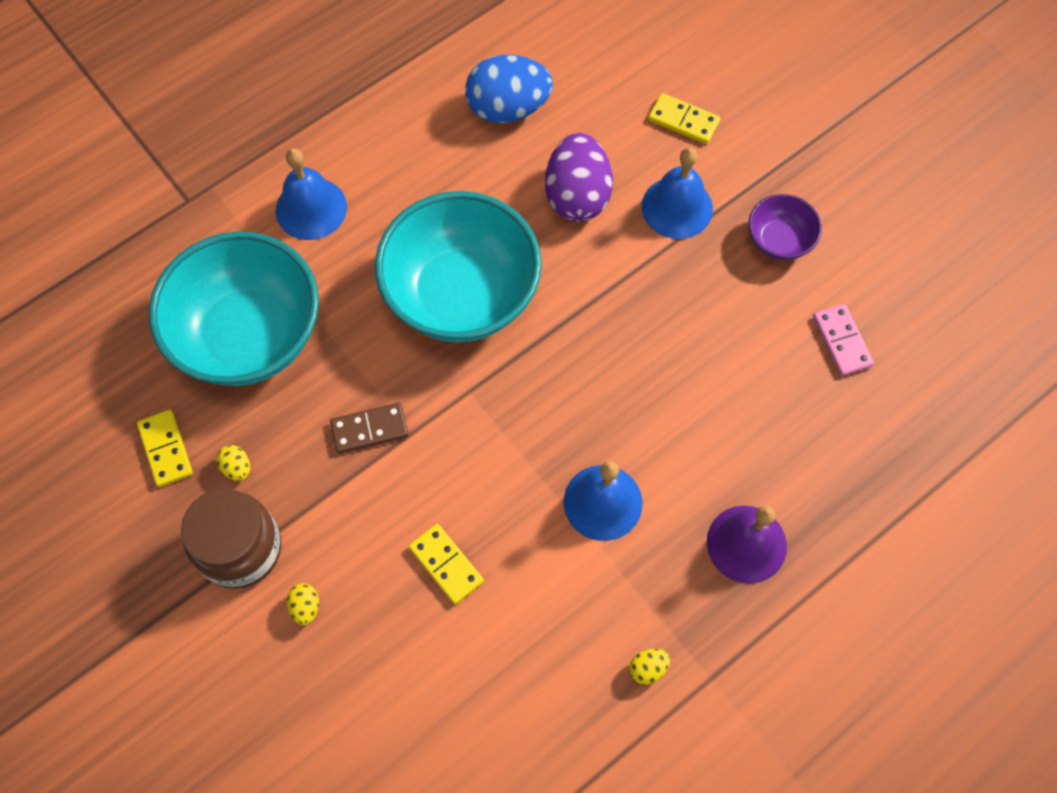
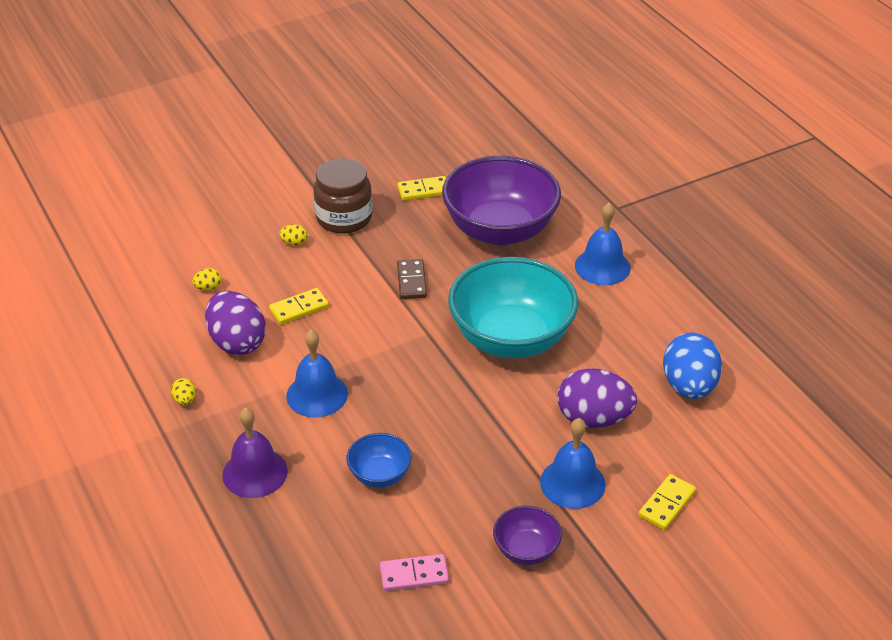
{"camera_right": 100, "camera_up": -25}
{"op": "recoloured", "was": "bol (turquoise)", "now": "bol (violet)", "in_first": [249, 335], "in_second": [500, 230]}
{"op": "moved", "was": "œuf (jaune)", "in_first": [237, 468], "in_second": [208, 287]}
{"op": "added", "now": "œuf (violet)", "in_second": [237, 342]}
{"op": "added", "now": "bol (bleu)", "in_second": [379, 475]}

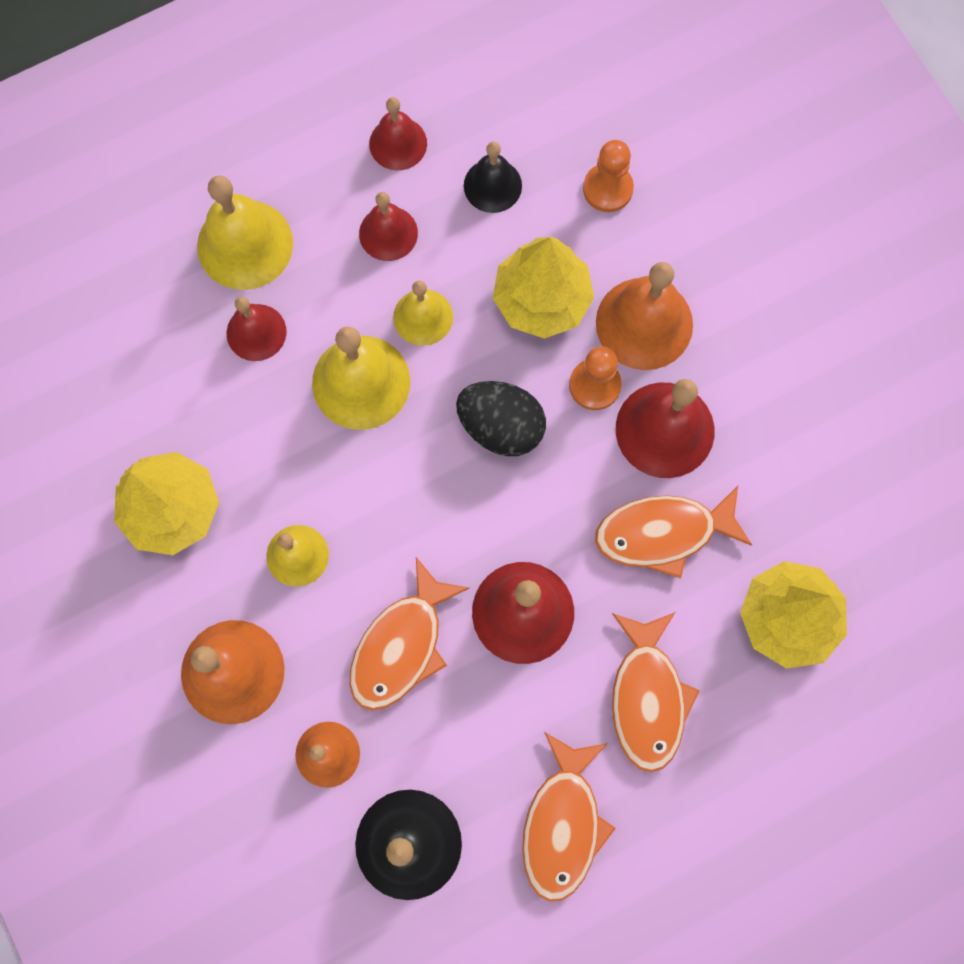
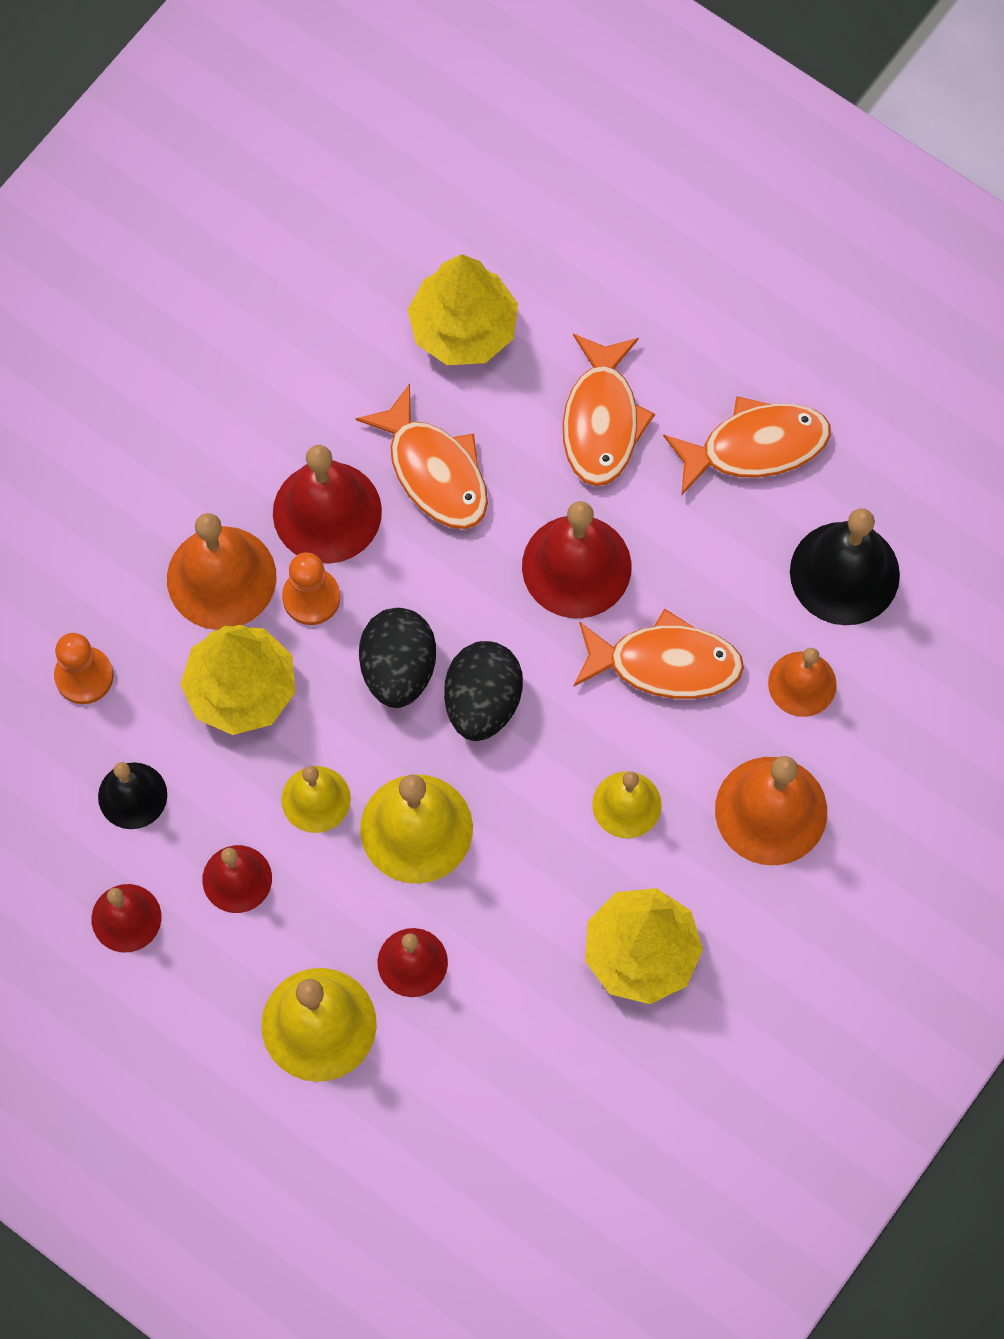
{"camera_right": -115, "camera_up": -5}
{"op": "turned", "was": "poisson (orange)", "in_first": [647, 697], "in_second": [601, 421], "clockwise": 120}
{"op": "added", "now": "œuf (noir)", "in_second": [482, 702]}

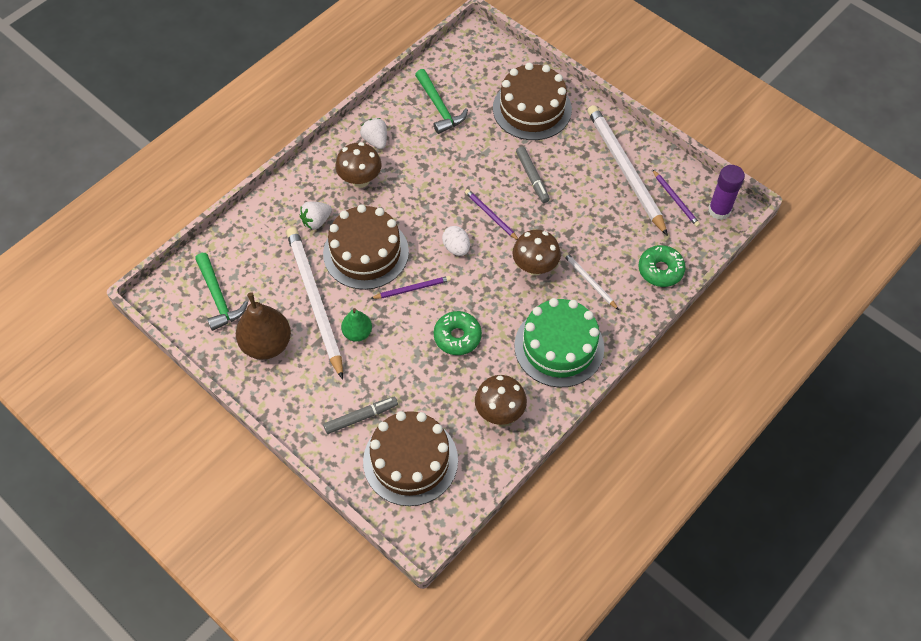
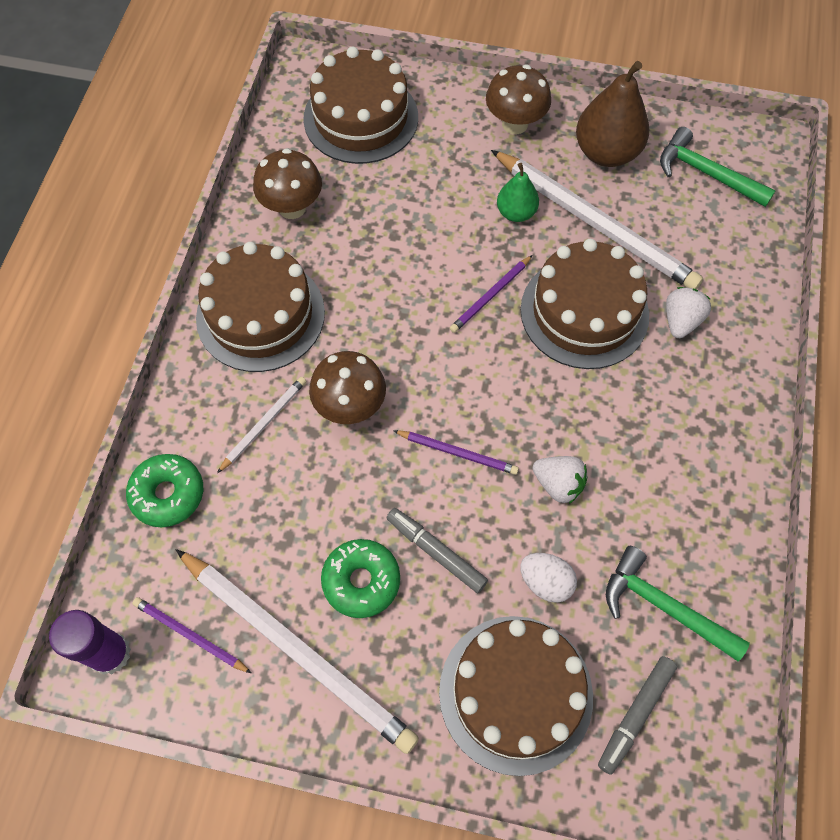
{"camera_right": 150, "camera_up": 5}
{"op": "moved", "was": "fraise (blanc)", "in_first": [375, 140], "in_second": [558, 484]}
{"op": "moved", "was": "champignon (marron)", "in_first": [360, 180], "in_second": [515, 124]}
{"op": "moved", "was": "œuf (blanc)", "in_first": [456, 248], "in_second": [545, 582]}
{"op": "turned", "was": "crayon (blanc)", "in_first": [589, 281], "in_second": [264, 424], "clockwise": -75}
{"op": "recoloured", "was": "gâteau (vert)", "now": "gâteau (marron)", "in_first": [559, 347], "in_second": [260, 315]}
{"op": "moved", "was": "beignet (vert)", "in_first": [457, 337], "in_second": [361, 581]}
{"op": "moved", "was": "feutre (gris)", "in_first": [361, 417], "in_second": [635, 715]}

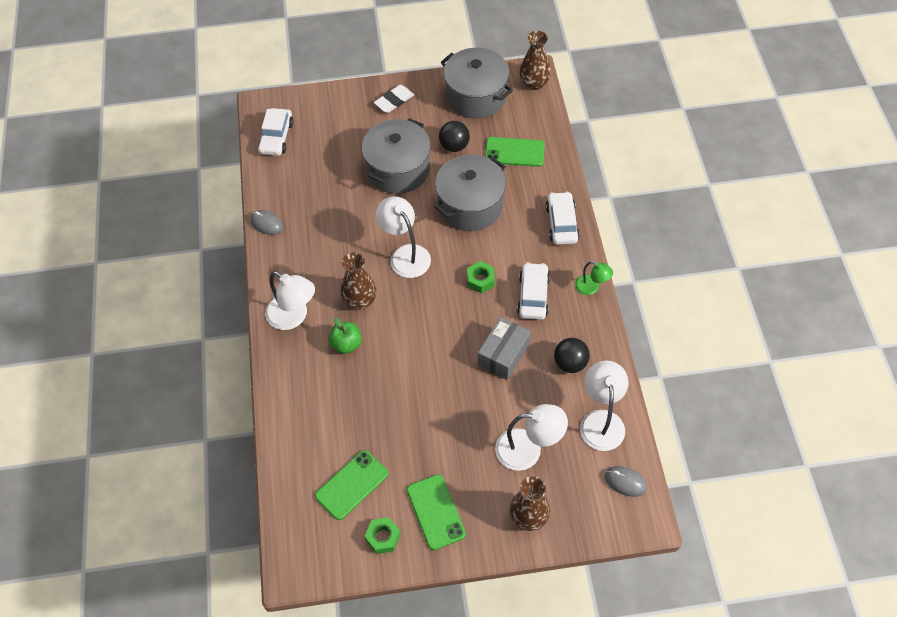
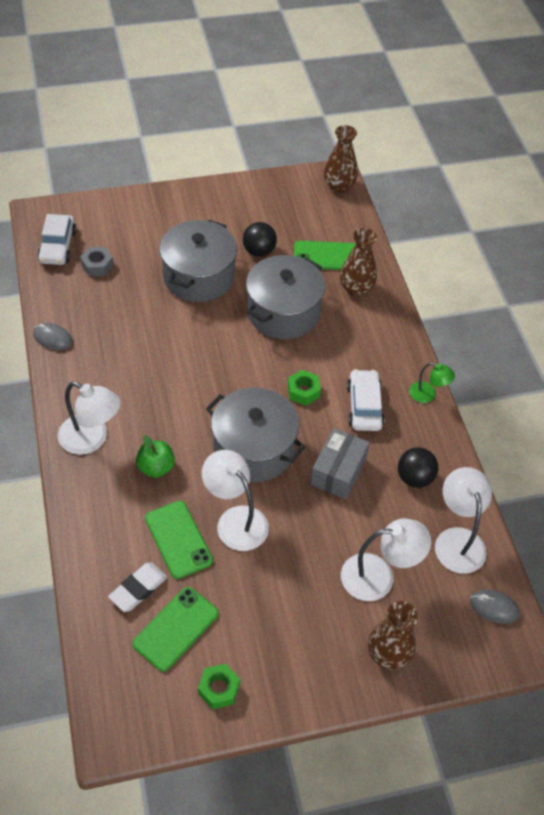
{"camera_right": -10, "camera_up": -5}
{"op": "moved", "was": "marmite (gris)", "in_first": [476, 96], "in_second": [254, 449]}
{"op": "moved", "was": "gomme (blanc)", "in_first": [394, 101], "in_second": [138, 589]}
{"op": "removed", "was": "voiture (blanc)", "in_first": [561, 223]}
{"op": "moved", "was": "lampe (blanc)", "in_first": [405, 254], "in_second": [235, 520]}
{"op": "moved", "was": "vase (marron)", "in_first": [360, 300], "in_second": [356, 289]}
{"op": "moved", "was": "téléphone (vert)", "in_first": [435, 512], "in_second": [178, 539]}
{"op": "added", "now": "écrou (gris)", "in_second": [97, 265]}

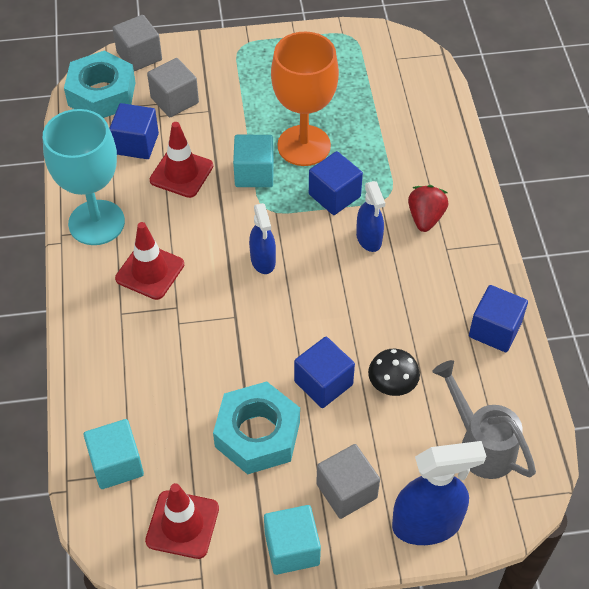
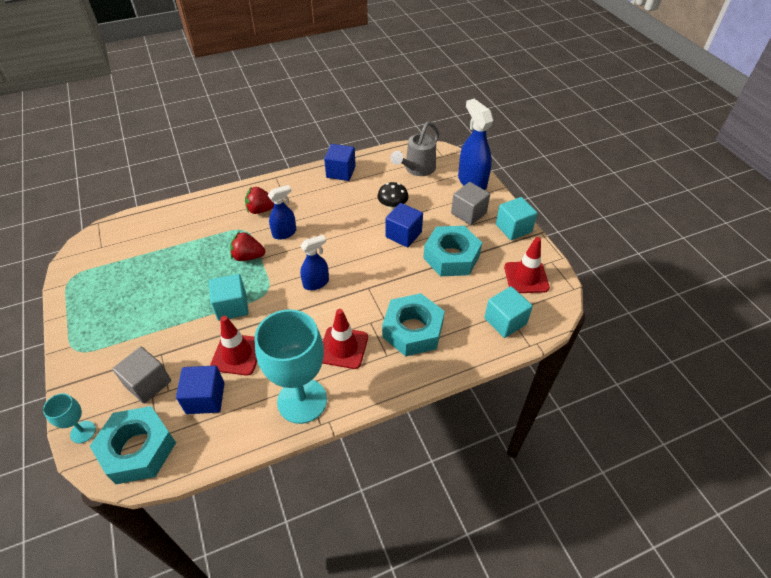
{"camera_right": -105, "camera_up": -5}
{"op": "replaced", "was": "cube (gris)", "now": "verre à pied (turquoise)", "in_first": [139, 56], "in_second": [83, 432]}
{"op": "removed", "was": "verre à pied (orange)", "in_first": [304, 145]}
{"op": "replaced", "was": "cube (bleu)", "now": "fraise (rouge)", "in_first": [334, 195], "in_second": [248, 257]}
{"op": "added", "now": "écrou (turquoise)", "in_second": [412, 330]}

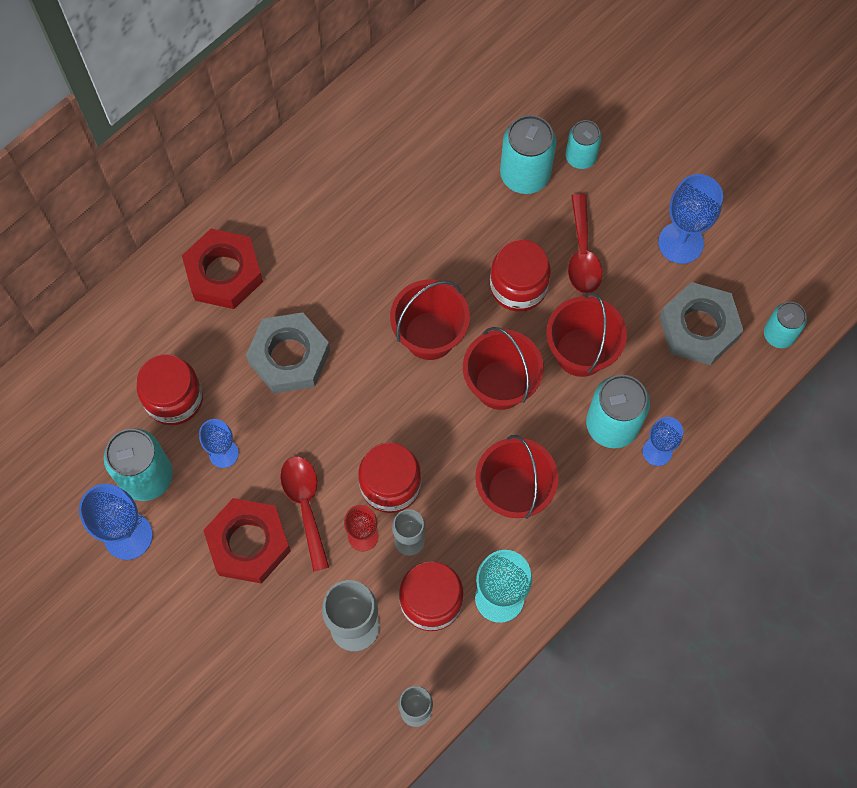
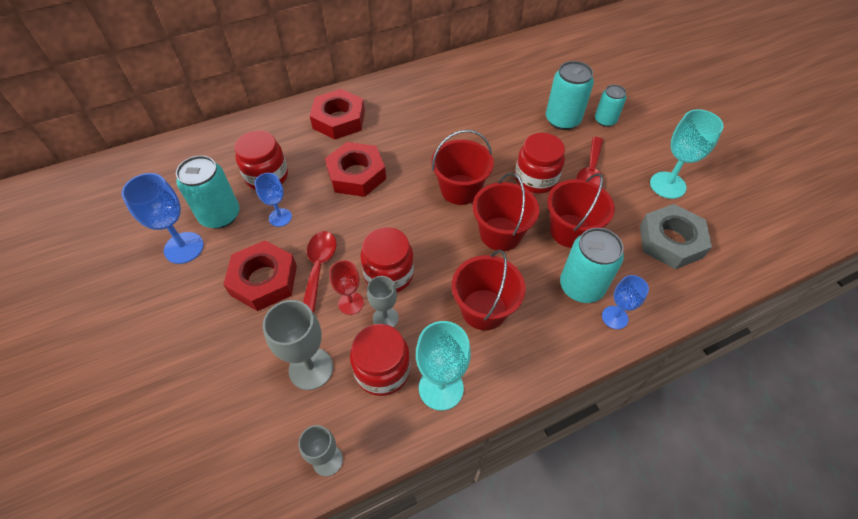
{"camera_right": 20, "camera_up": -15}
{"op": "recoloured", "was": "verre à pied (bleu)", "now": "verre à pied (turquoise)", "in_first": [680, 243], "in_second": [667, 185]}
{"op": "removed", "was": "canette (turquoise)", "in_first": [779, 334]}
{"op": "recoloured", "was": "écrou (gris)", "now": "écrou (rouge)", "in_first": [289, 357], "in_second": [356, 175]}

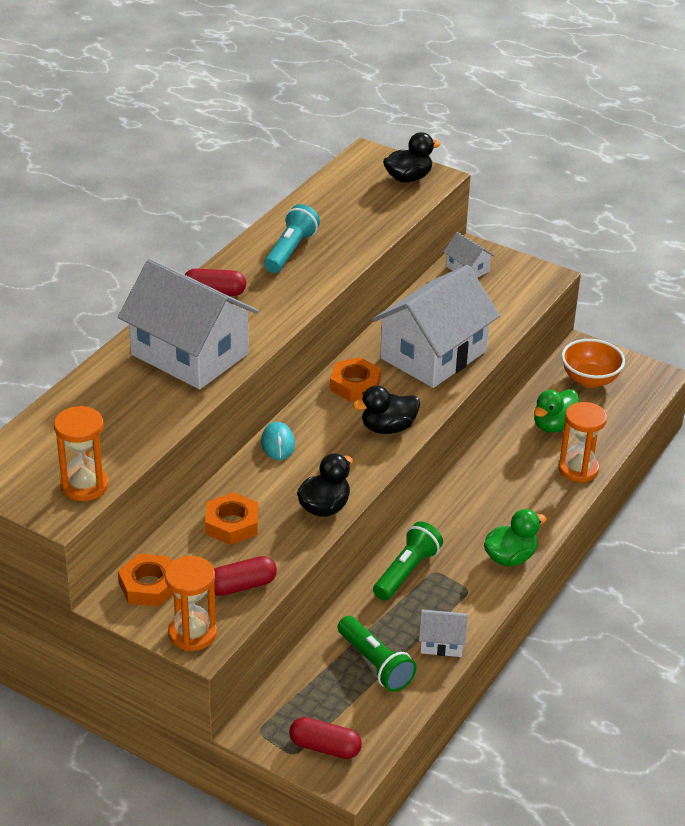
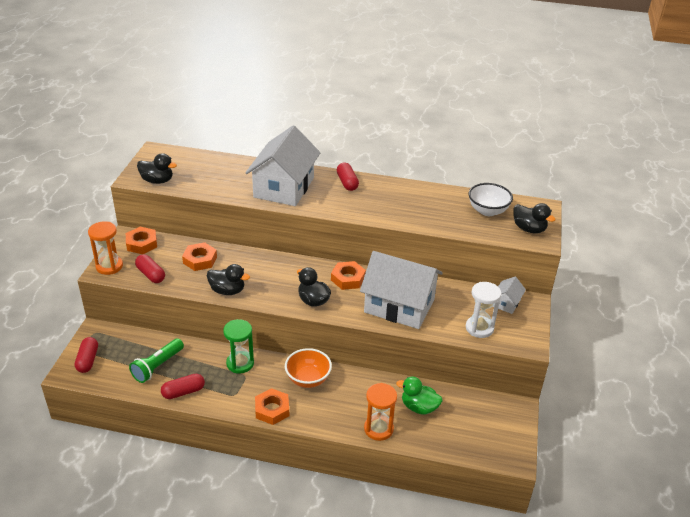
{"camera_right": 70, "camera_up": 0}
{"op": "removed", "was": "lampe de poche (turquoise)", "in_first": [290, 251]}
{"op": "moved", "was": "bol (orange)", "in_first": [590, 379], "in_second": [308, 379]}
{"op": "replaced", "was": "sablier (orange)", "now": "canard (noir)", "in_first": [84, 485], "in_second": [157, 181]}
{"op": "removed", "was": "souris (turquoise)", "in_first": [278, 443]}
{"op": "replaced", "was": "canard (vert)", "now": "écrou (orange)", "in_first": [510, 557], "in_second": [272, 409]}
{"op": "replaced", "was": "lampe de poche (vert)", "now": "sablier (vert)", "in_first": [407, 572], "in_second": [240, 363]}
{"op": "replaced", "was": "maison (blanc)", "now": "gélule (rouge)", "in_first": [441, 643], "in_second": [183, 392]}
{"op": "added", "now": "bol (blanc)", "in_second": [487, 211]}
{"op": "added", "now": "sablier (blanc)", "in_second": [479, 328]}

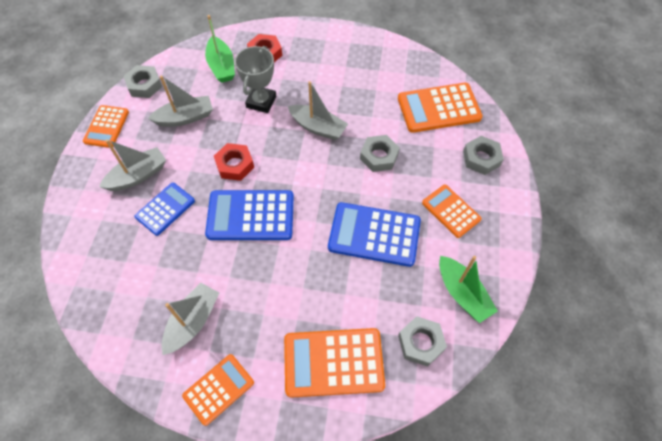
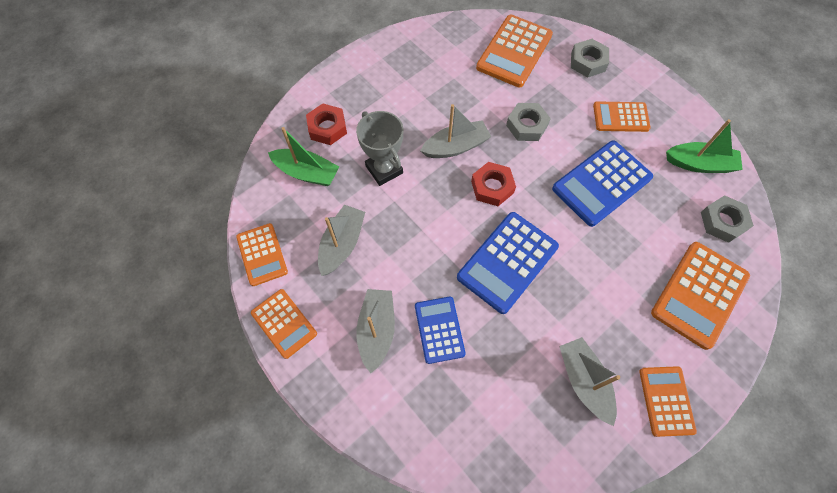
{"camera_right": -50, "camera_up": 5}
{"op": "replaced", "was": "écrou (gris)", "now": "calculatrice (orange)", "in_first": [144, 85], "in_second": [262, 254]}
{"op": "moved", "was": "écrou (rouge)", "in_first": [235, 165], "in_second": [492, 187]}

